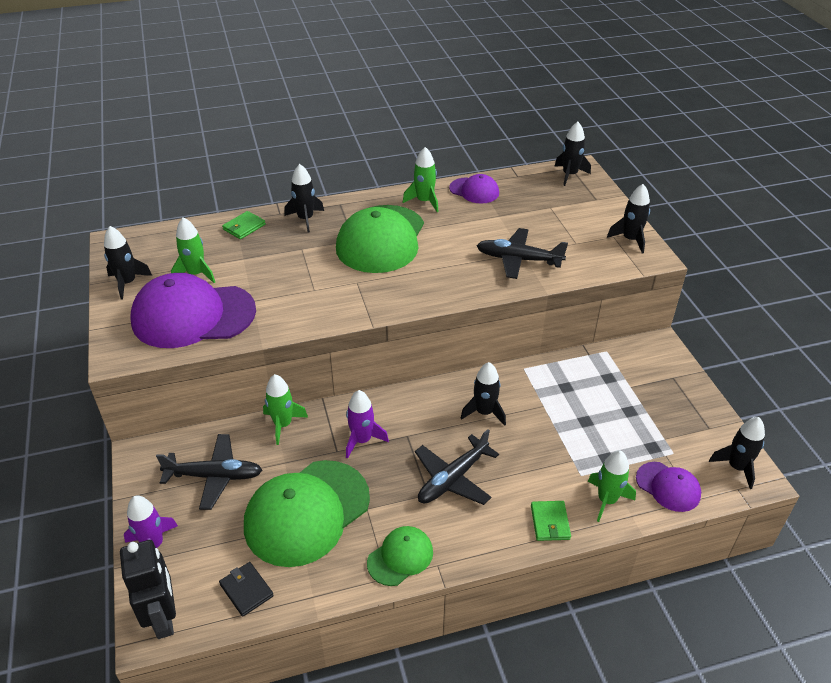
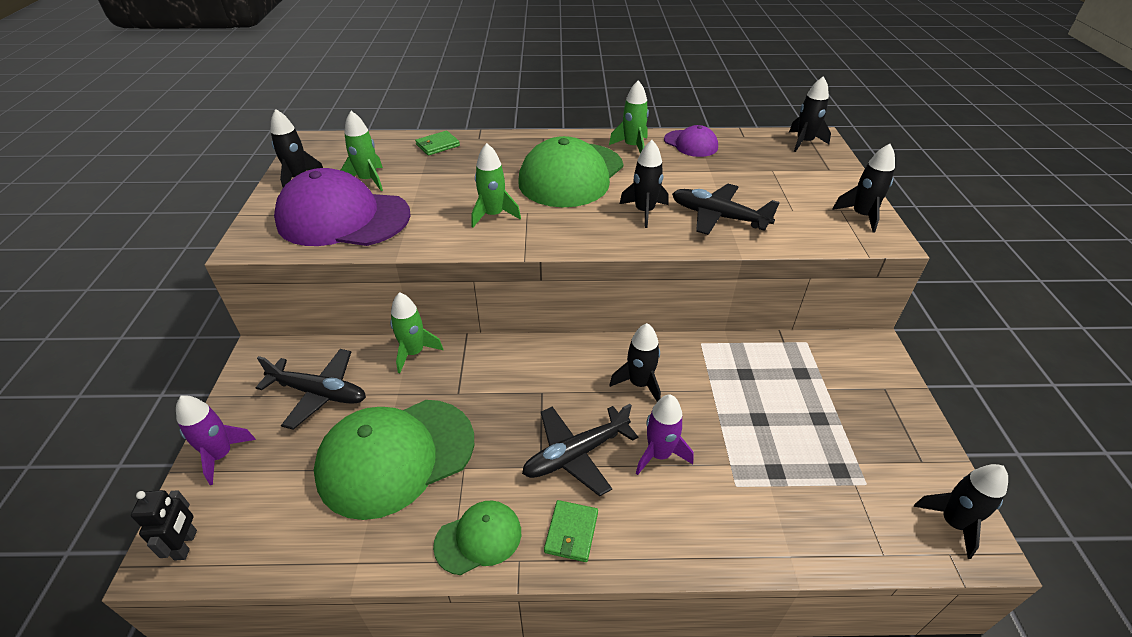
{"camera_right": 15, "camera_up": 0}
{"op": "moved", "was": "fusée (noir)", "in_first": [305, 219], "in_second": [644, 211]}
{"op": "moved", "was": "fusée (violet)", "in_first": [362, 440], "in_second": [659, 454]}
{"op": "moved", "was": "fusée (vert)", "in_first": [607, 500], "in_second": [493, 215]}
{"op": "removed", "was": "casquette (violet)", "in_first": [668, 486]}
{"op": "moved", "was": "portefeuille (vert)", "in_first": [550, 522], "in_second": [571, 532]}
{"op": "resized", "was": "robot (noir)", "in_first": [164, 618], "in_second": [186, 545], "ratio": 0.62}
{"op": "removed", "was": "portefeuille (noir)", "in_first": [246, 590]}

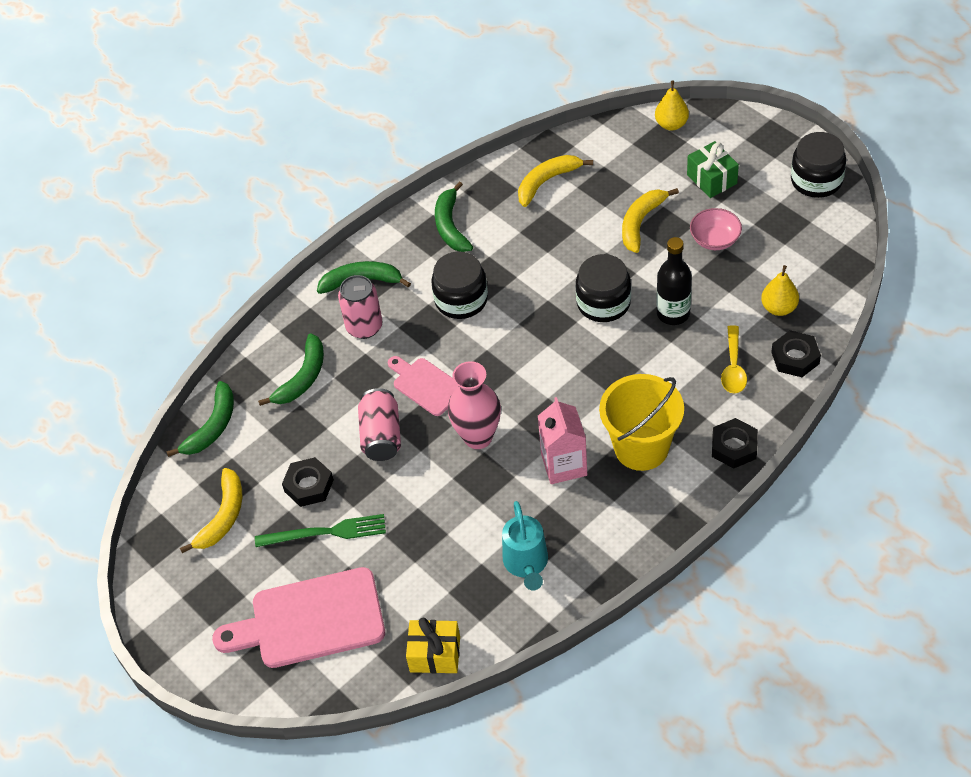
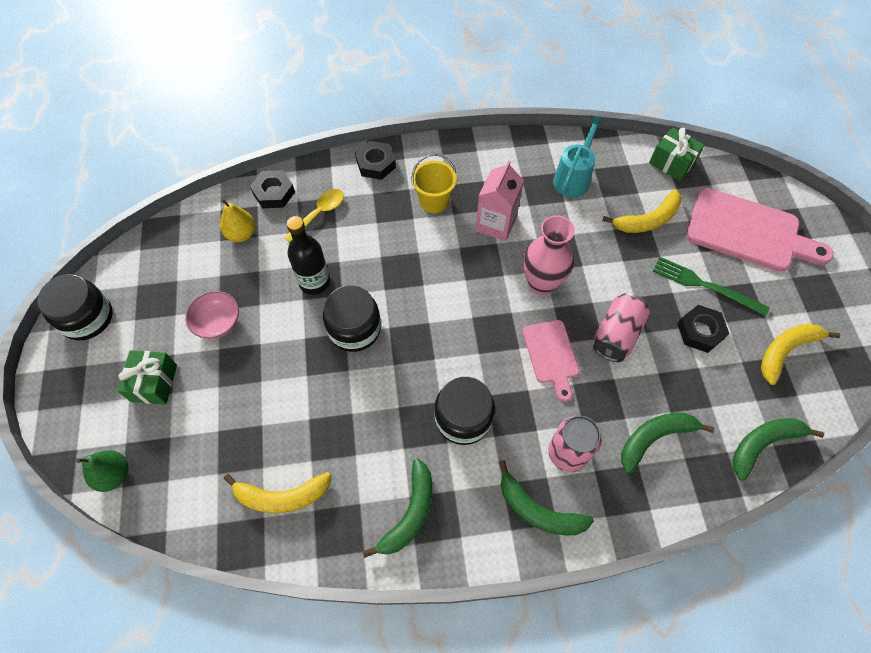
{"camera_right": -150, "camera_up": 10}
{"op": "recoloured", "was": "poire (jaune)", "now": "poire (vert)", "in_first": [671, 124], "in_second": [114, 474]}
{"op": "moved", "was": "banane (jaune)", "in_first": [641, 222], "in_second": [647, 220]}
{"op": "resized", "was": "seau (jaune)", "in_first": [641, 448], "in_second": [434, 201], "ratio": 0.62}
{"op": "recoloured", "was": "cadeau (jaune)", "now": "cadeau (vert)", "in_first": [435, 654], "in_second": [672, 163]}

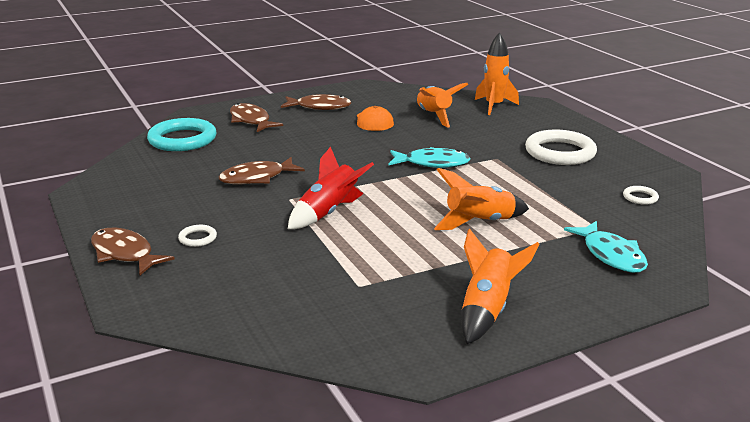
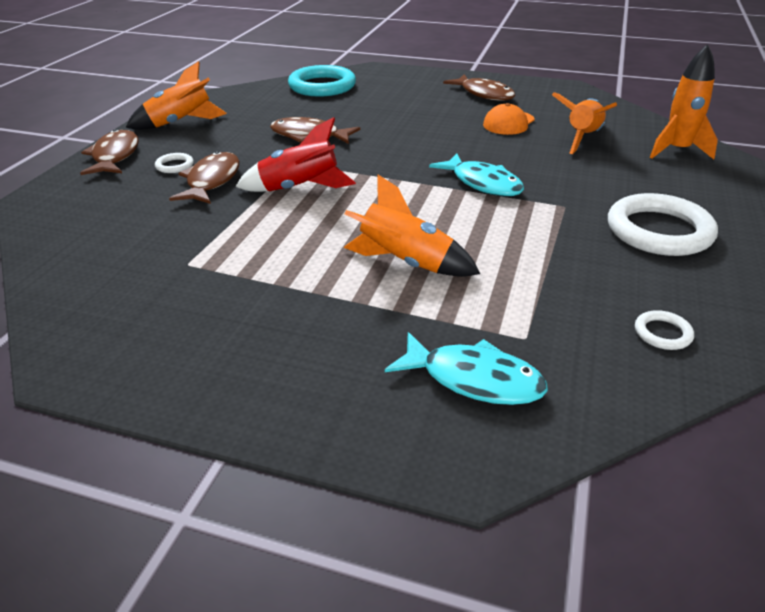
{"camera_right": 45, "camera_up": 10}
{"op": "moved", "was": "poisson (marron)", "in_first": [251, 121], "in_second": [211, 181]}
{"op": "turned", "was": "poisson (turquoise)", "in_first": [611, 255], "in_second": [474, 379], "clockwise": -90}
{"op": "moved", "was": "fusée (orange)", "in_first": [487, 310], "in_second": [180, 123]}

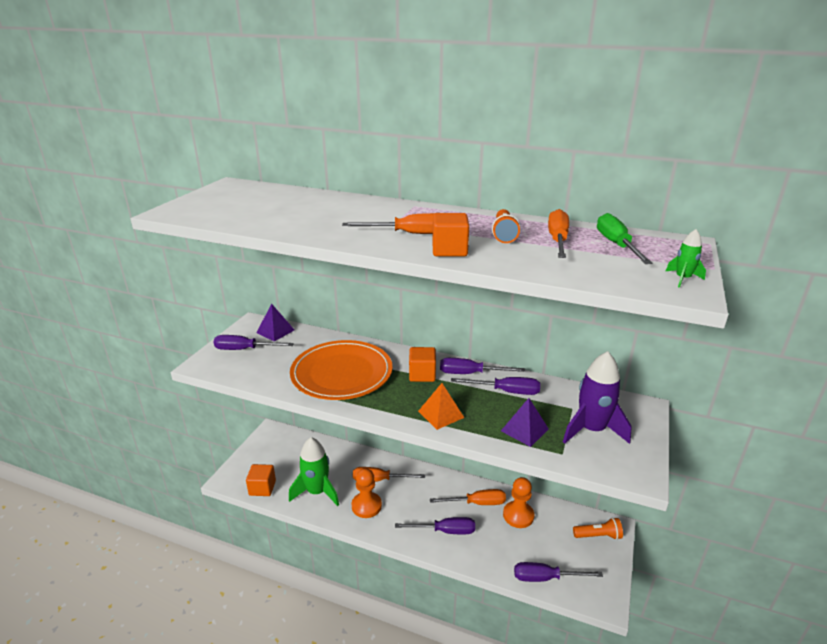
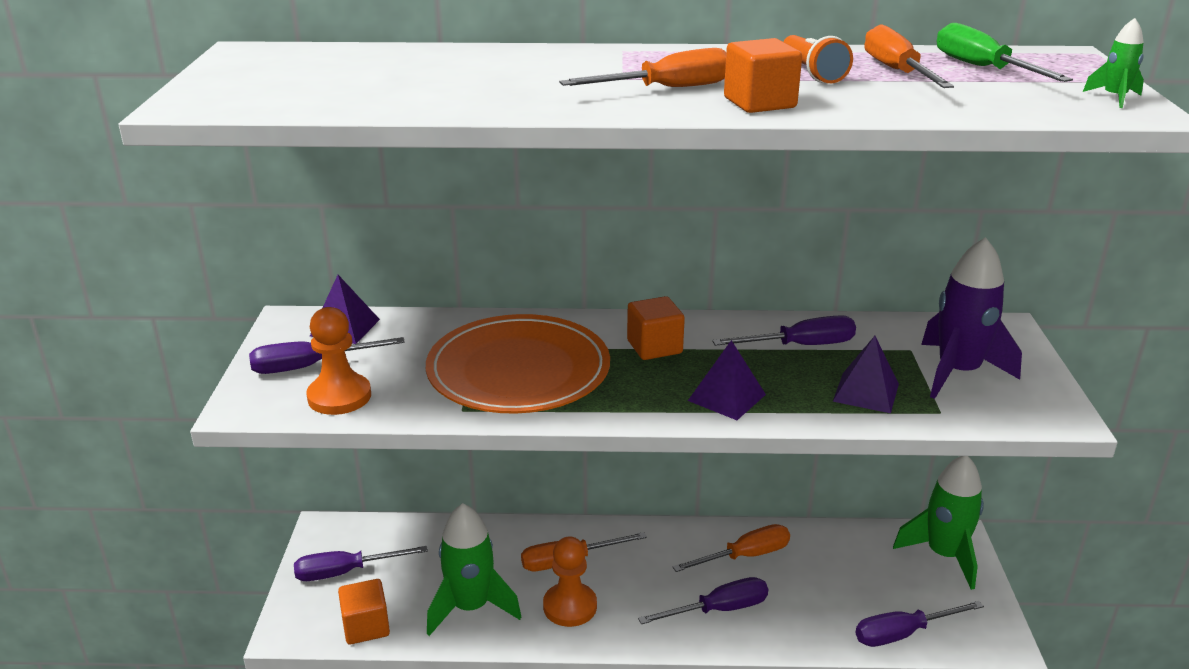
{"camera_right": -20, "camera_up": 0}
{"op": "moved", "was": "tournevis (violet)", "in_first": [470, 373], "in_second": [345, 572]}
{"op": "recoloured", "was": "pyramide (orange)", "now": "pyramide (violet)", "in_first": [441, 414], "in_second": [726, 397]}
{"op": "moved", "was": "pion (orange)", "in_first": [518, 515], "in_second": [339, 397]}
{"op": "replaced", "was": "lampe de poche (orange)", "now": "fusée (vert)", "in_first": [598, 536], "in_second": [944, 555]}

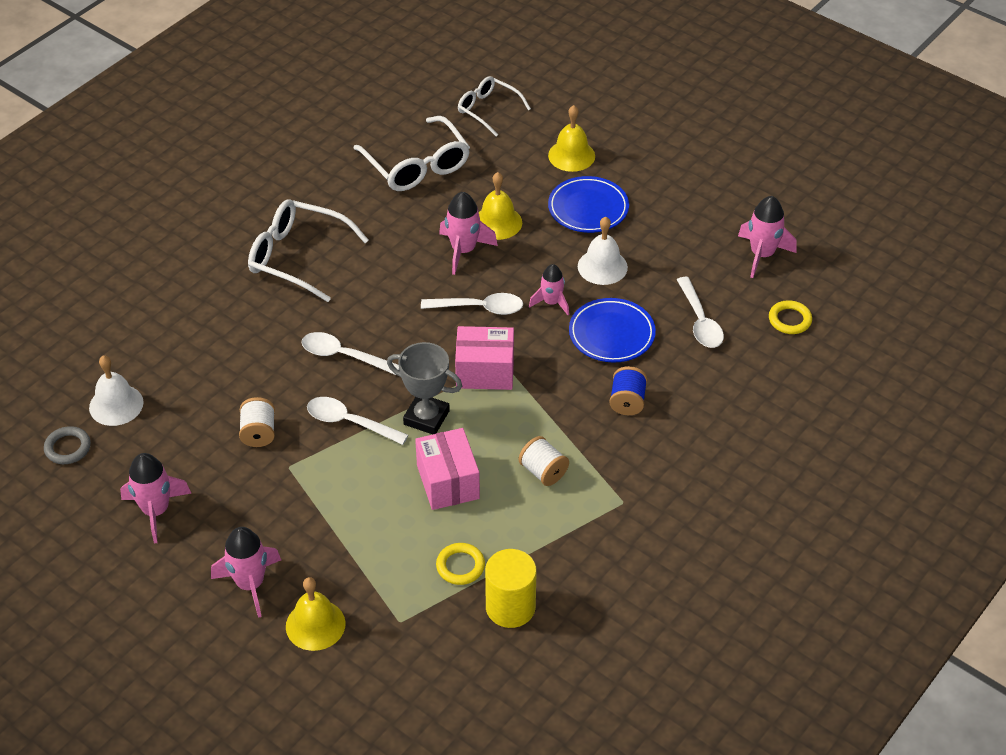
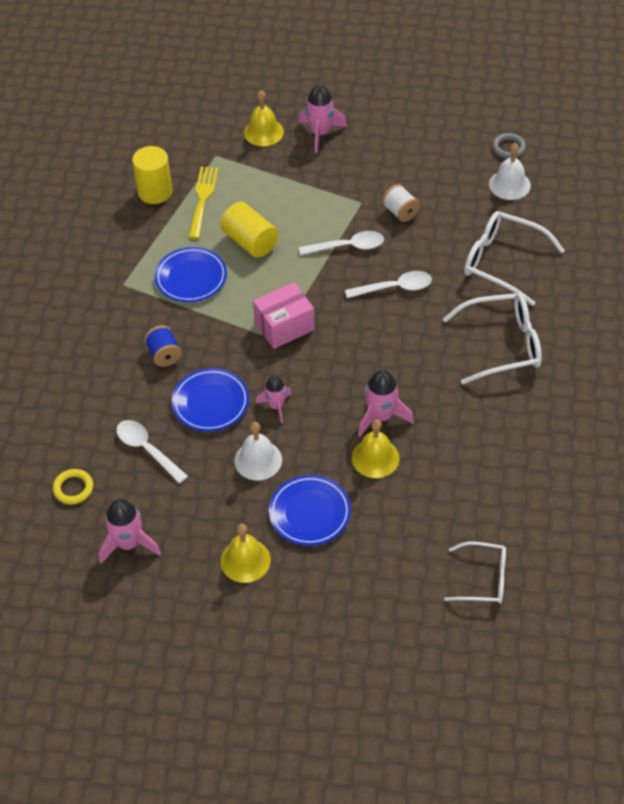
{"camera_right": 150, "camera_up": 5}
{"op": "moved", "was": "cloche (jaune)", "in_first": [571, 155], "in_second": [245, 560]}
{"op": "moved", "was": "lunettes (blanc)", "in_first": [417, 166], "in_second": [502, 262]}
{"op": "removed", "was": "cuillère (blanc)", "in_first": [479, 308]}
{"op": "removed", "was": "trophée (gris)", "in_first": [426, 418]}
{"op": "replaced", "was": "boîte (rose)", "now": "cylindre (jaune)", "in_first": [448, 482], "in_second": [250, 241]}
{"op": "replaced", "was": "bobine (blanc)", "now": "assiette (bleu)", "in_first": [543, 472], "in_second": [191, 278]}
{"op": "removed", "was": "fusée (rose)", "in_first": [156, 511]}
{"op": "replaced", "was": "anneau (jaune)", "now": "fourchette (jaune)", "in_first": [460, 566], "in_second": [203, 199]}

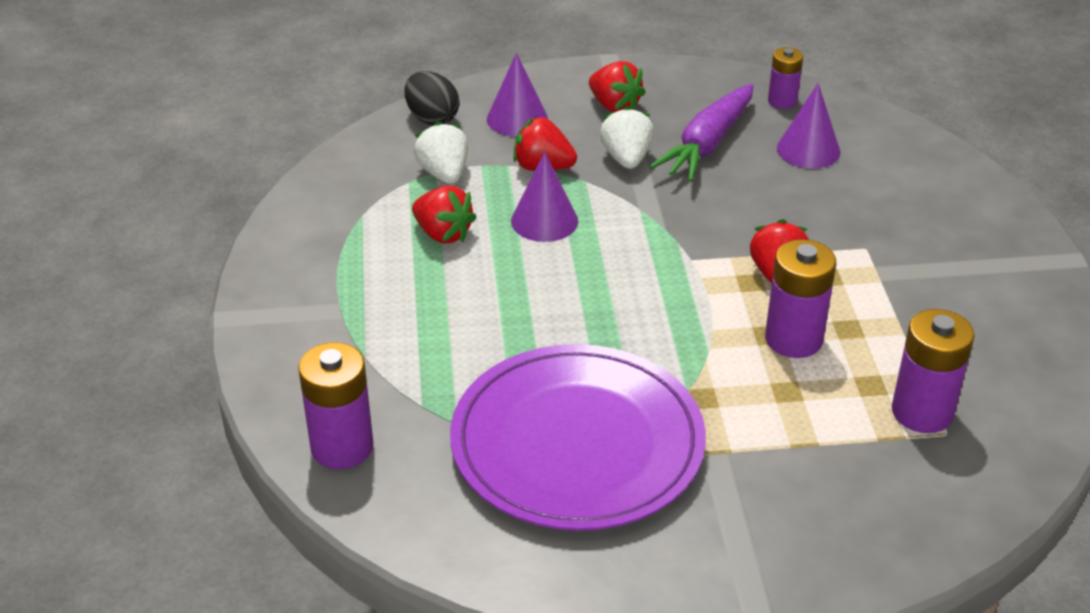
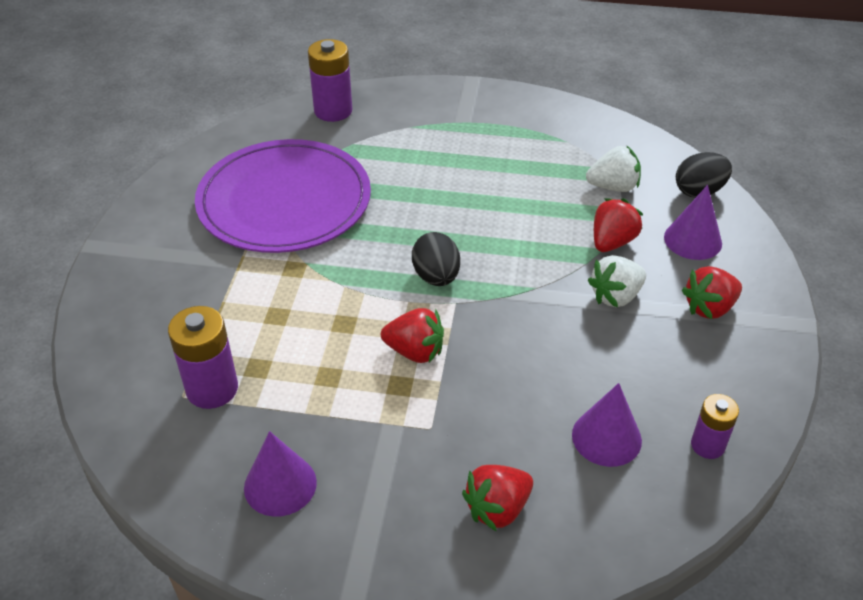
{"camera_right": 105, "camera_up": 5}
{"op": "removed", "was": "carotte (violet)", "in_first": [707, 144]}
{"op": "turned", "was": "fraise (blanc)", "in_first": [626, 158], "in_second": [616, 296], "clockwise": 135}
{"op": "moved", "was": "cône (violet)", "in_first": [544, 221], "in_second": [280, 485]}
{"op": "moved", "was": "fraise (rouge)", "in_first": [443, 234], "in_second": [497, 508]}
{"op": "removed", "was": "pile (violet)", "in_first": [793, 339]}
{"op": "added", "now": "œuf (noir)", "in_second": [436, 277]}

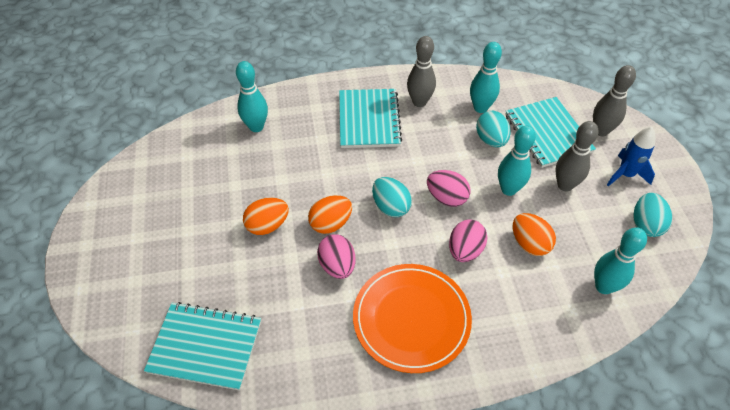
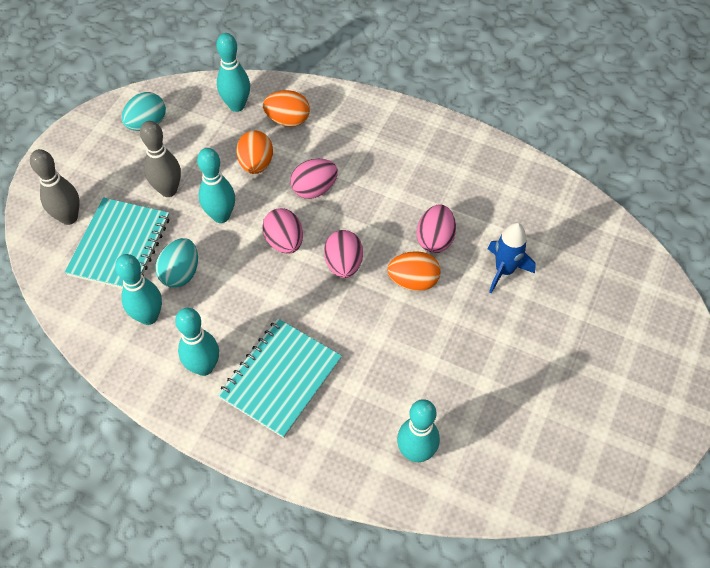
{"camera_right": -145, "camera_up": 5}
{"op": "recoloured", "was": "quille (gris)", "now": "quille (turquoise)", "in_first": [419, 102], "in_second": [204, 367]}
{"op": "moved", "was": "fusée (bleu)", "in_first": [625, 175], "in_second": [504, 270]}
{"op": "recoloured", "was": "œuf (turquoise)", "now": "œuf (rose)", "in_first": [390, 207], "in_second": [343, 264]}
{"op": "moved", "was": "œuf (orange)", "in_first": [267, 225], "in_second": [288, 120]}
{"op": "removed", "was": "assiette (orange)", "in_first": [411, 319]}
{"op": "removed", "was": "carnet (turquoise)", "in_first": [205, 347]}

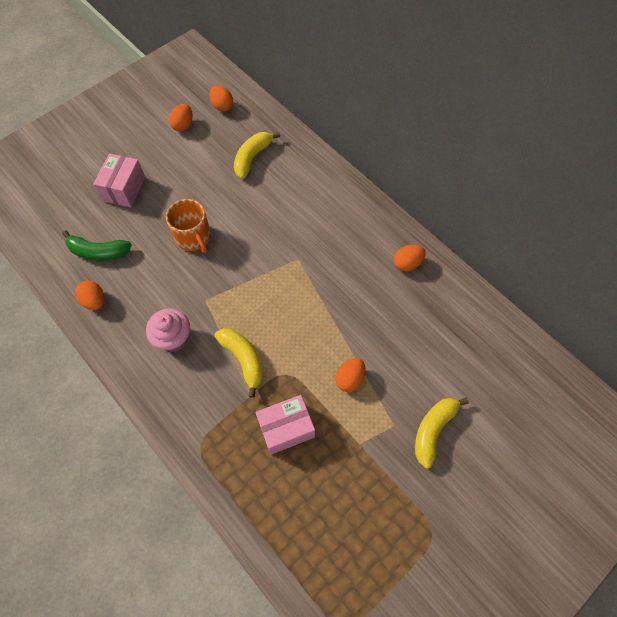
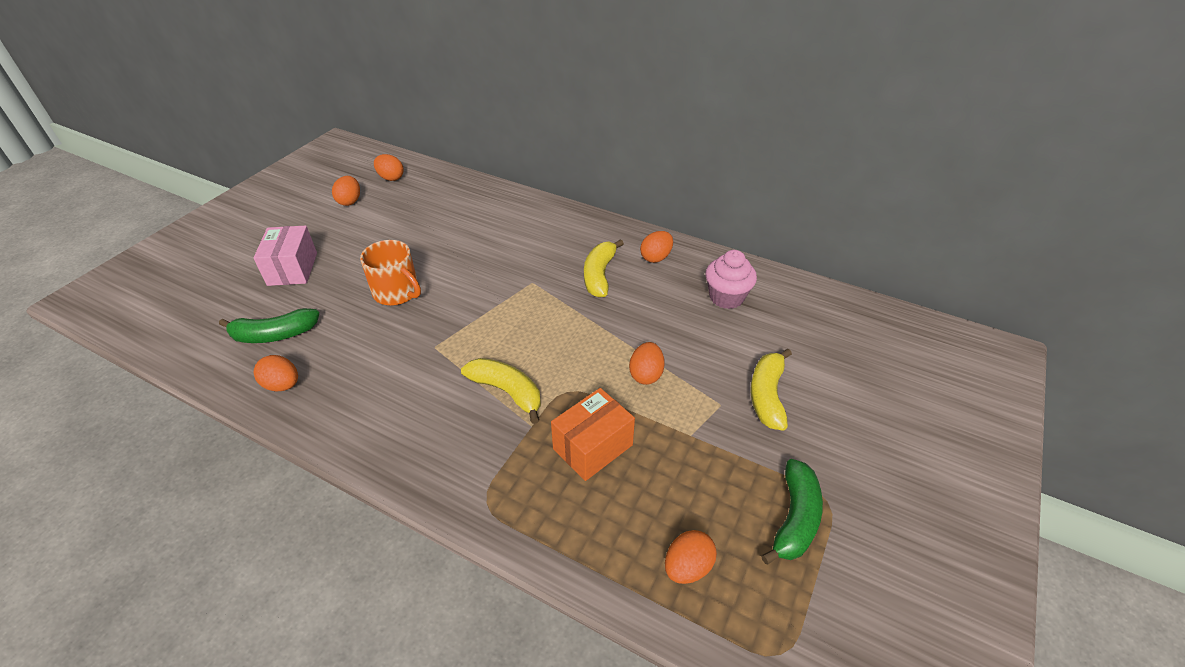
{"camera_right": -20, "camera_up": -20}
{"op": "moved", "was": "banane (jaune)", "in_first": [252, 158], "in_second": [599, 275]}
{"op": "moved", "was": "muffin (rose)", "in_first": [173, 338], "in_second": [726, 297]}
{"op": "recoloured", "was": "boîte (rose)", "now": "boîte (orange)", "in_first": [286, 428], "in_second": [593, 447]}
{"op": "added", "now": "banane (vert)", "in_second": [794, 518]}
{"op": "added", "now": "œuf (orange)", "in_second": [687, 567]}

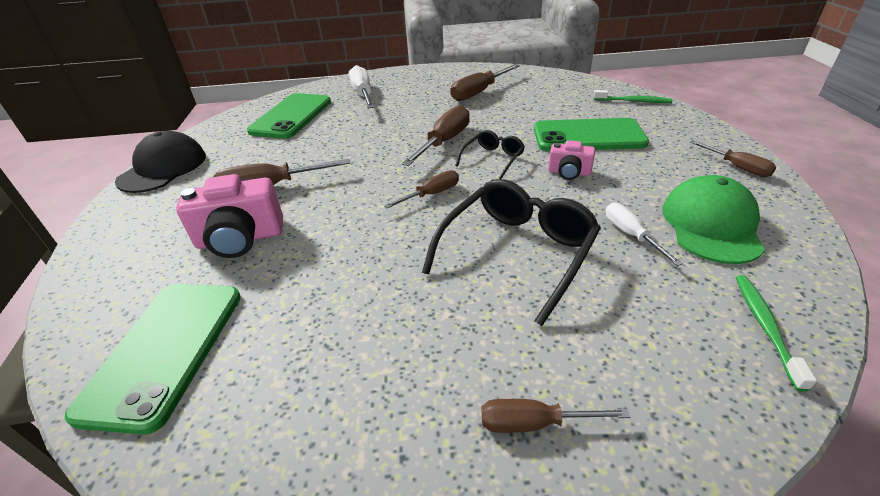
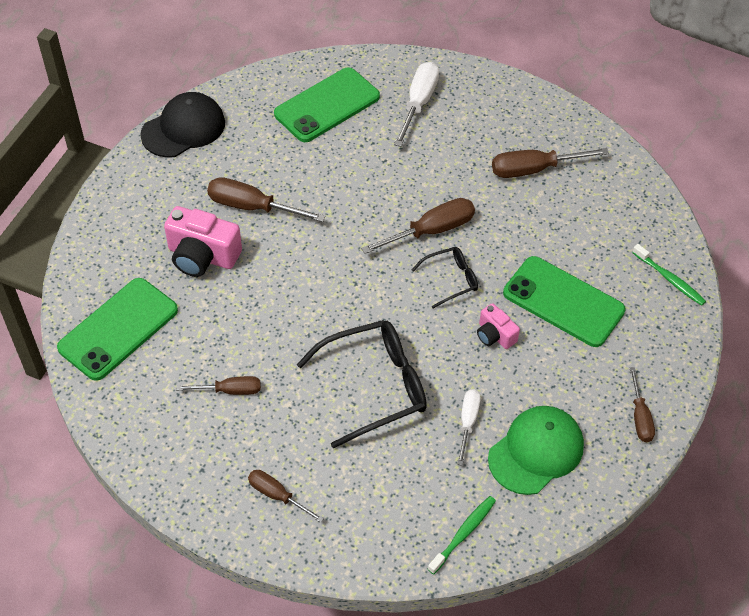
{"camera_right": 30, "camera_up": 15}
{"op": "moved", "was": "tournevis (marron)", "in_first": [431, 194], "in_second": [230, 390]}

